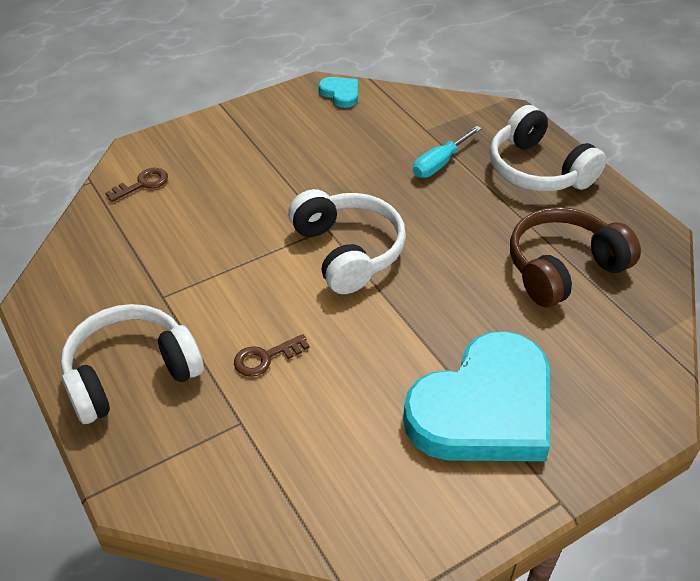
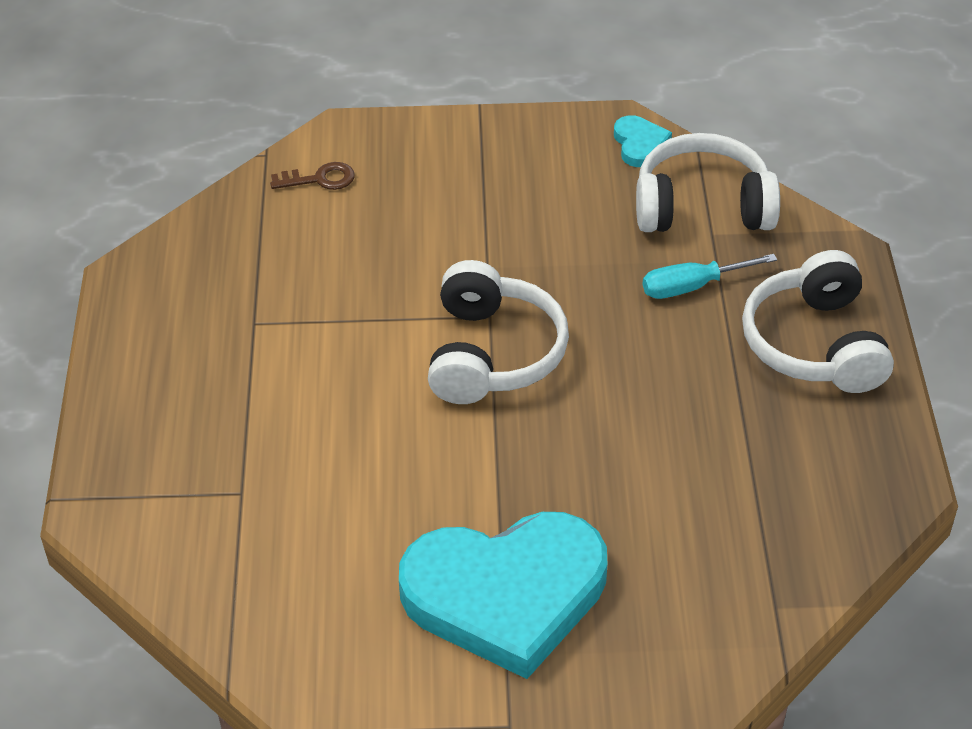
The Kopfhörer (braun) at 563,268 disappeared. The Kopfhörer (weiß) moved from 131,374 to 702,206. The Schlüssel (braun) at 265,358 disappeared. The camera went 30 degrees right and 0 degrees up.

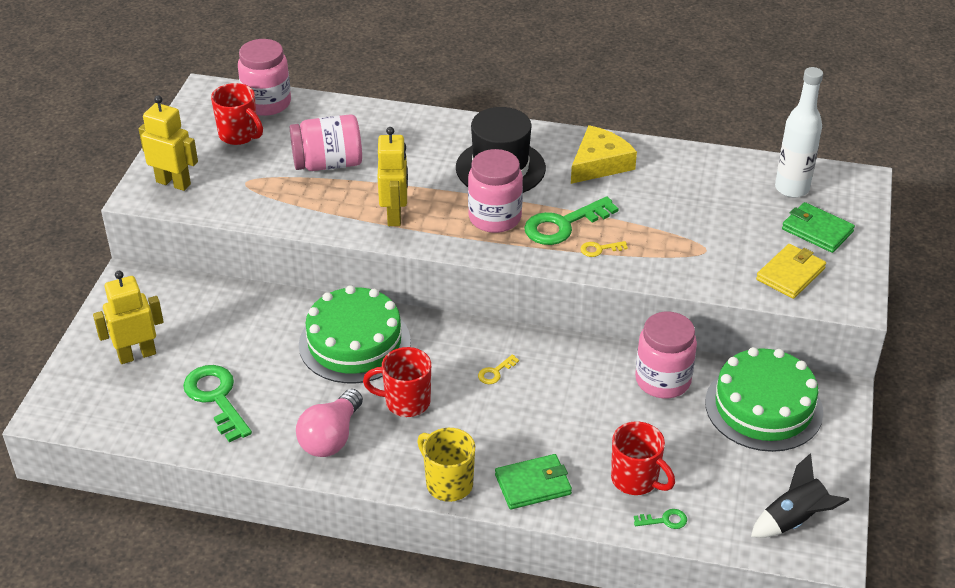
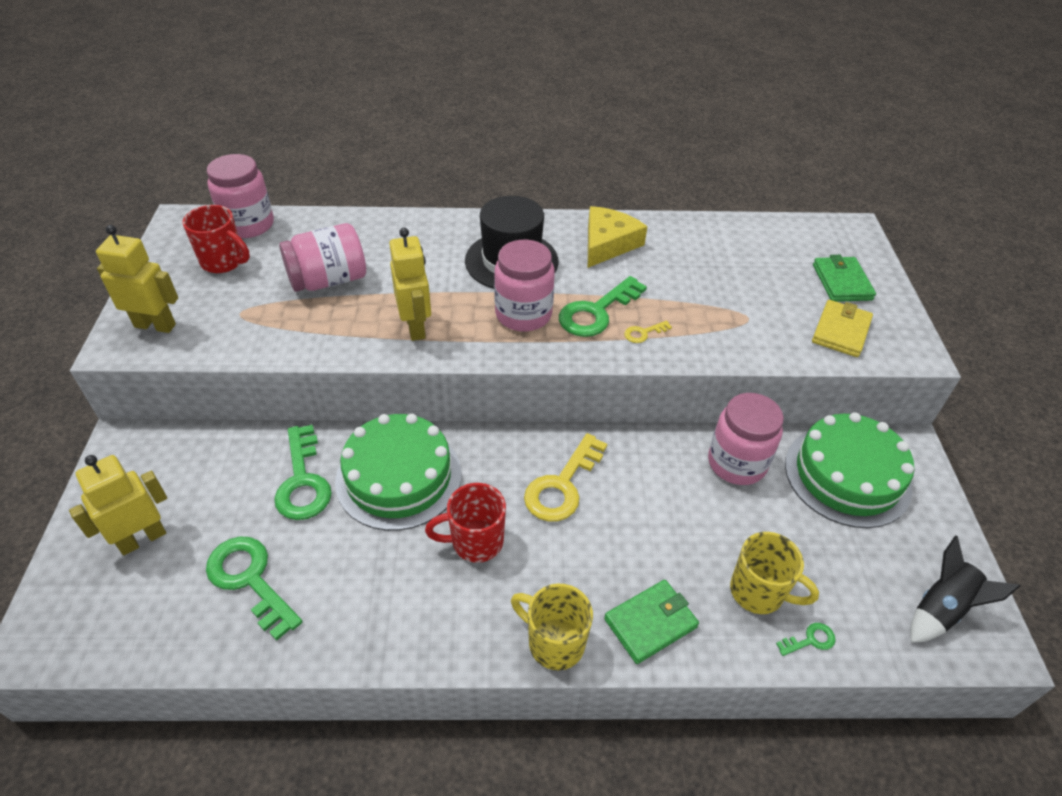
The Flasche (weiß) at 792,188 disappeared. The Geldbörse (grün) at 817,230 turned 60 degrees clockwise. The Schlüssel (gelb) at 495,372 changed to 2.18 times the size. The Glühbirne (rosa) at 331,437 disappeared. The Tasse (rot) at 636,480 became the Tasse (gelb) at 758,592. The Schlüssel (grün) at 303,481 appeared. The camera went 15 degrees left and 5 degrees up.

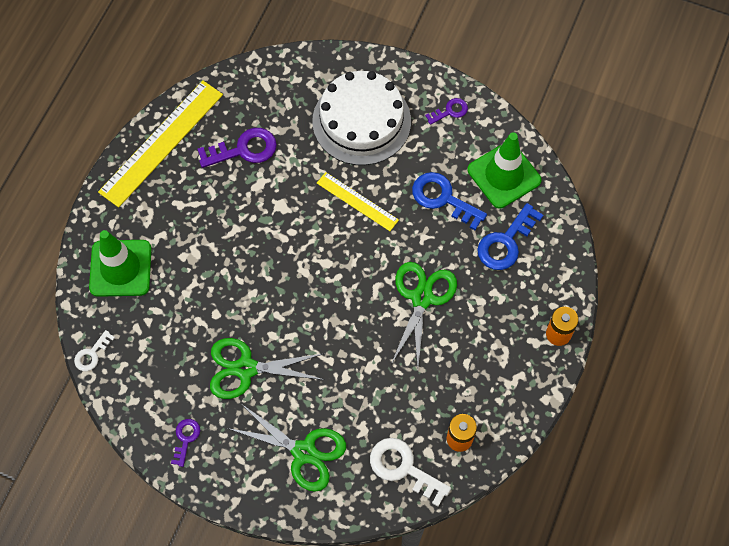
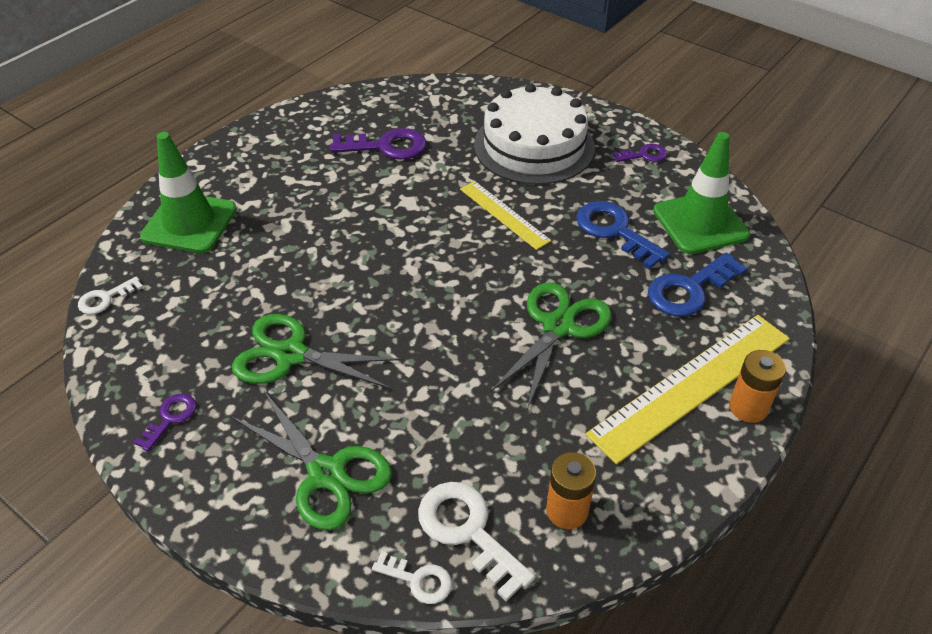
The Lineal (gelb) moved from 161,143 to 692,385. The Schlüssel (weiß) at 418,580 appeared. The camera went 15 degrees right and 20 degrees down.

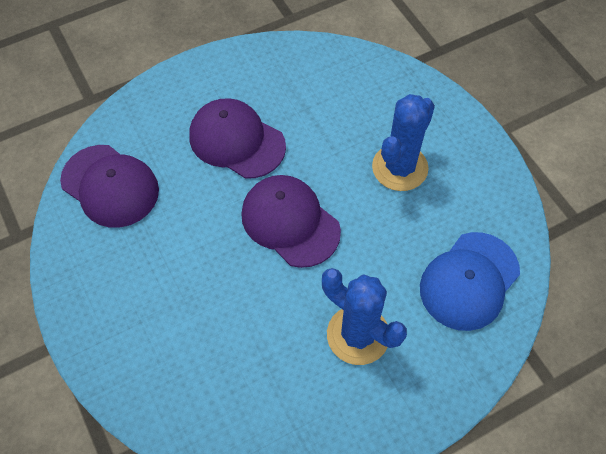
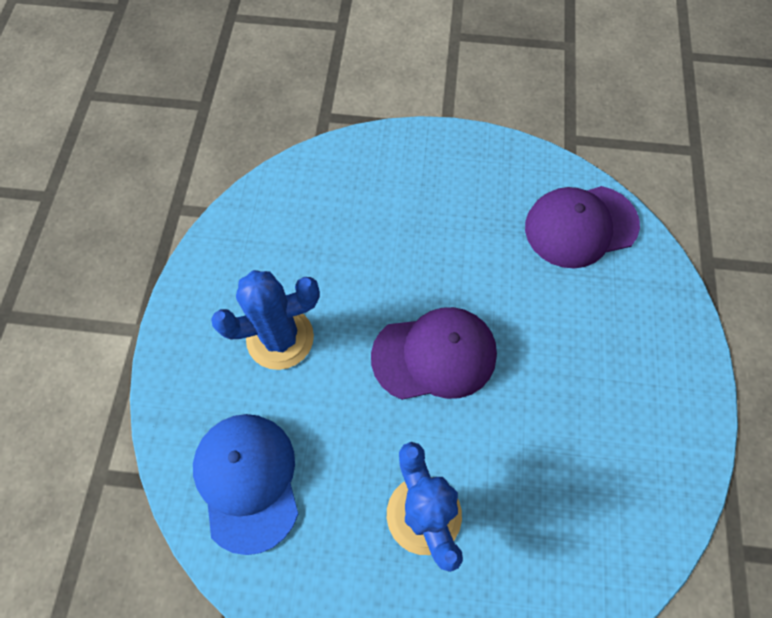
The Kappe (lila) at 236,141 disappeared. The camera went 125 degrees right and 5 degrees up.

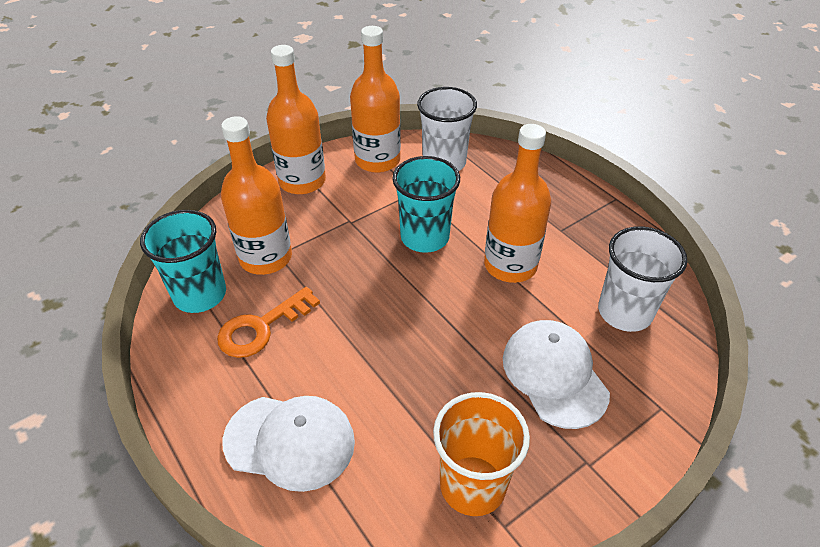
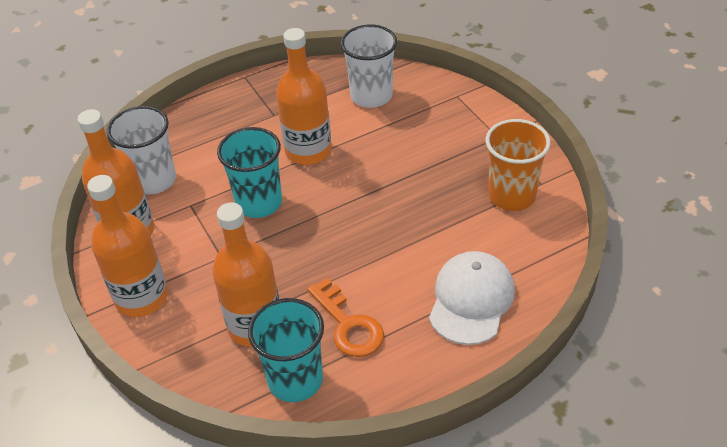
The Kappe (weiß) at 554,374 disappeared. The camera went 80 degrees left and 0 degrees up.

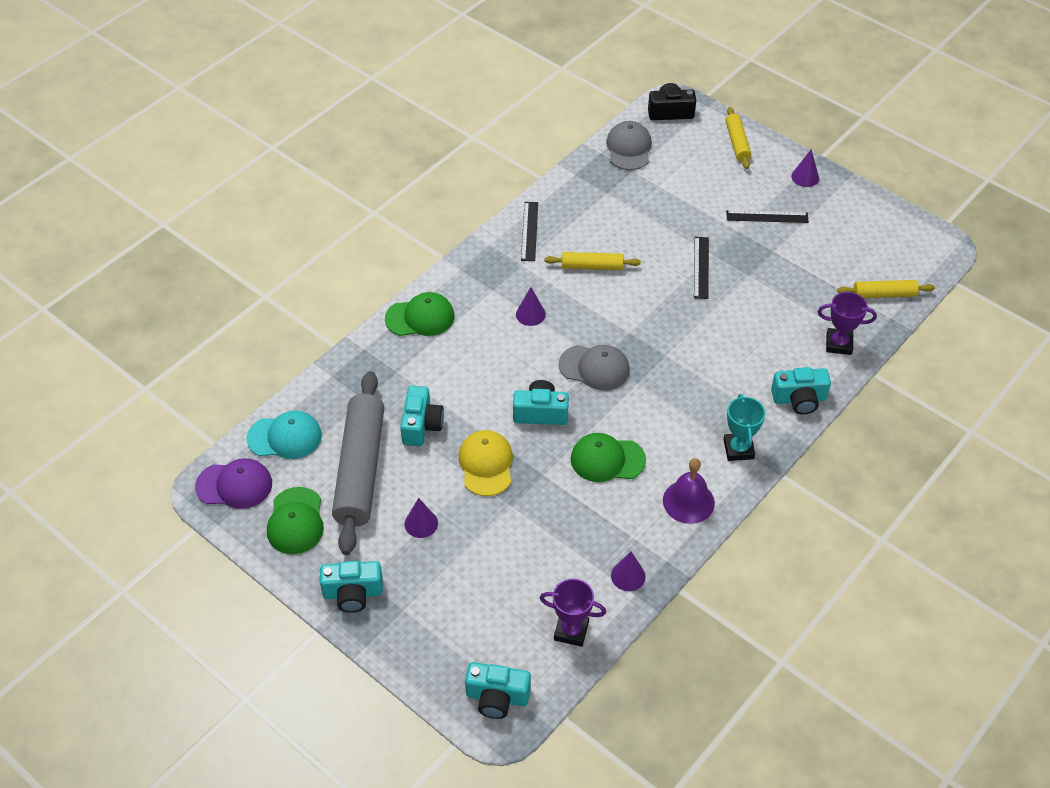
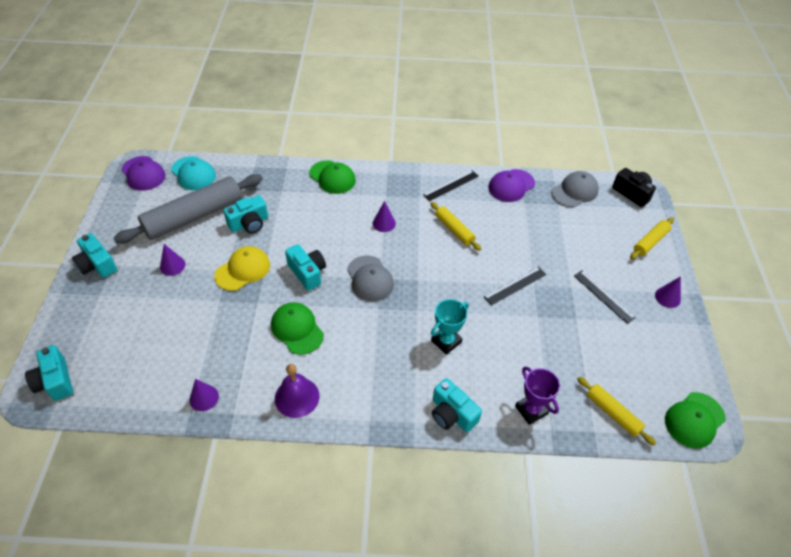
The Pokal (türkis) moved from 738,449 to 446,341. The Kappe (grün) moved from 295,521 to 694,420. The Pokal (lila) at 571,631 disappeared. The Kappe (lila) at 511,186 appeared. The camera went 50 degrees right and 0 degrees up.

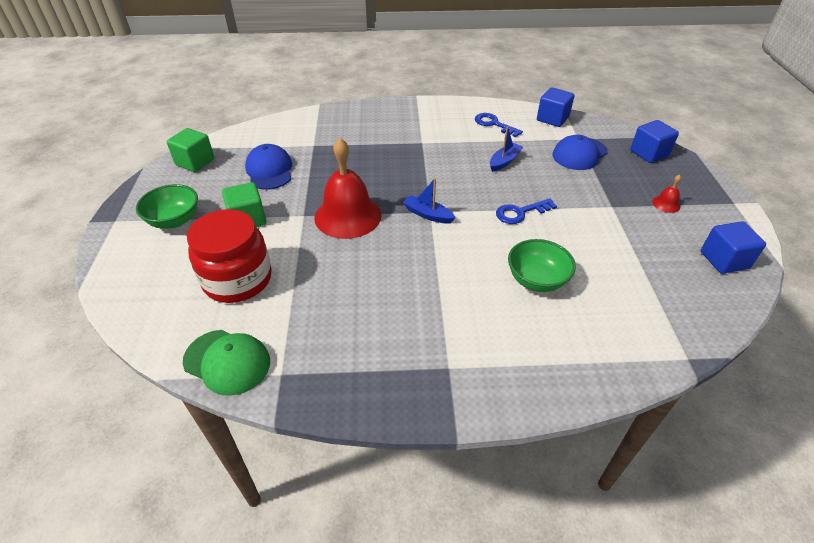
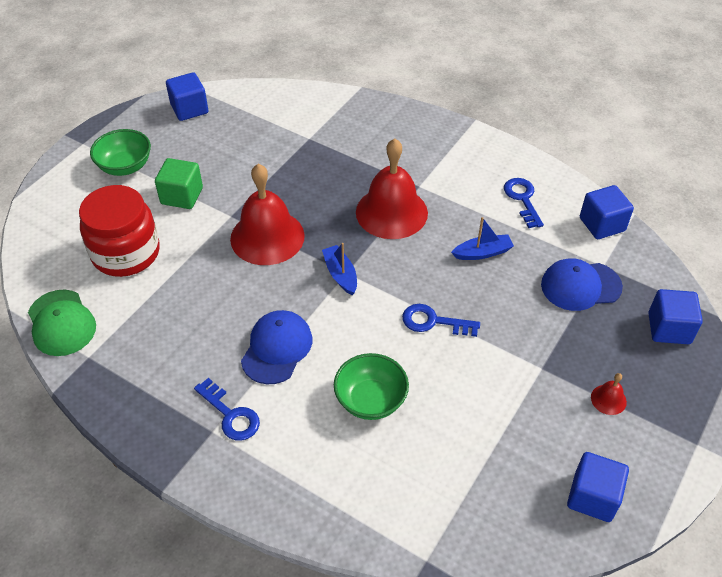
The Kubus (grün) at 195,162 became the Kubus (blau) at 189,109. The Kappe (blau) moved from 269,170 to 277,348. The Glocke (rot) at 391,212 appeared. The Schlüssel (blau) at 231,415 appeared. The camera went 35 degrees right and 5 degrees up.

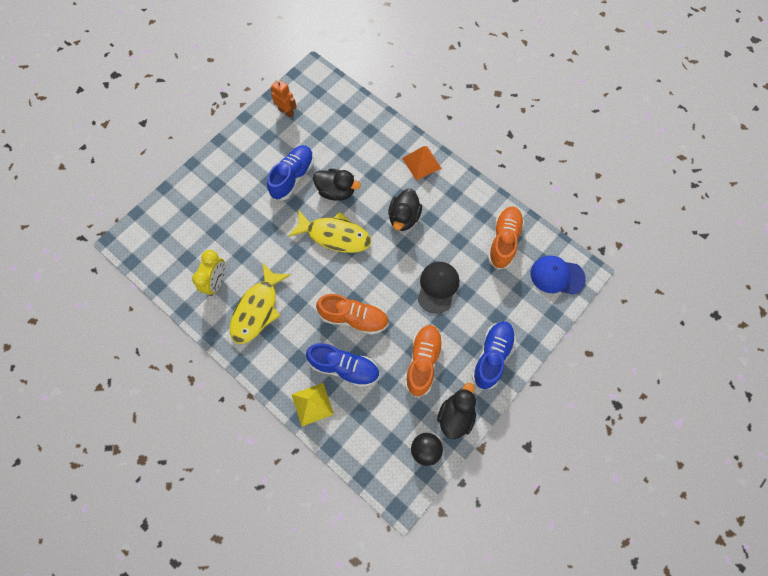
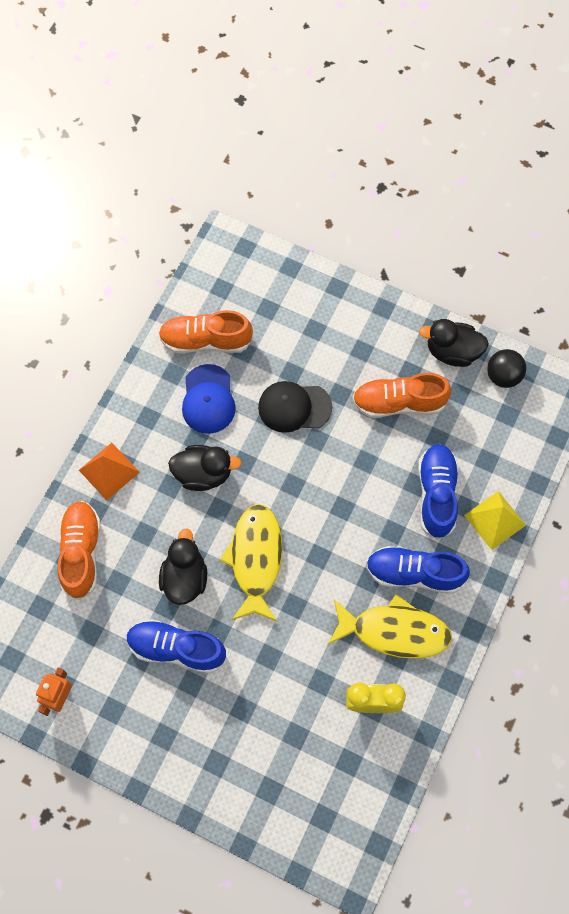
The Kappe (blau) moved from 557,276 to 208,399. The Schuh (orange) moved from 354,318 to 81,552. The Schuh (blau) moved from 492,356 to 414,573. The camera went 105 degrees left and 0 degrees up.

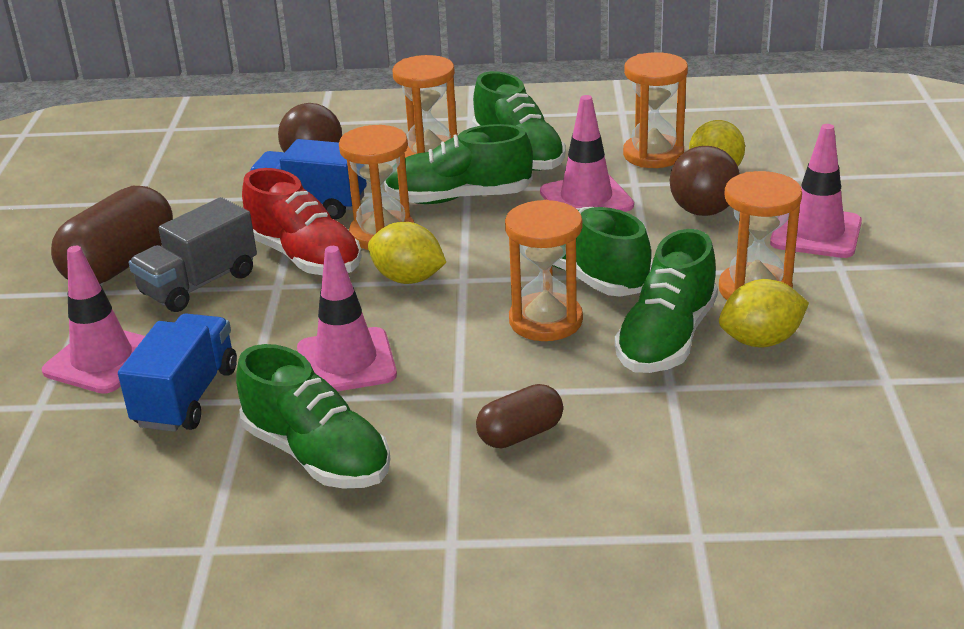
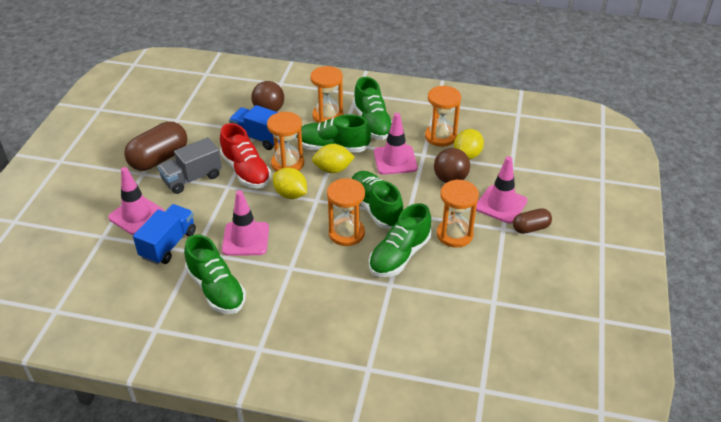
The Zitrone (gelb) moved from 761,341 to 333,169. The Kapsel (braun) moved from 520,434 to 530,228. The camera went 10 degrees right and 10 degrees up.

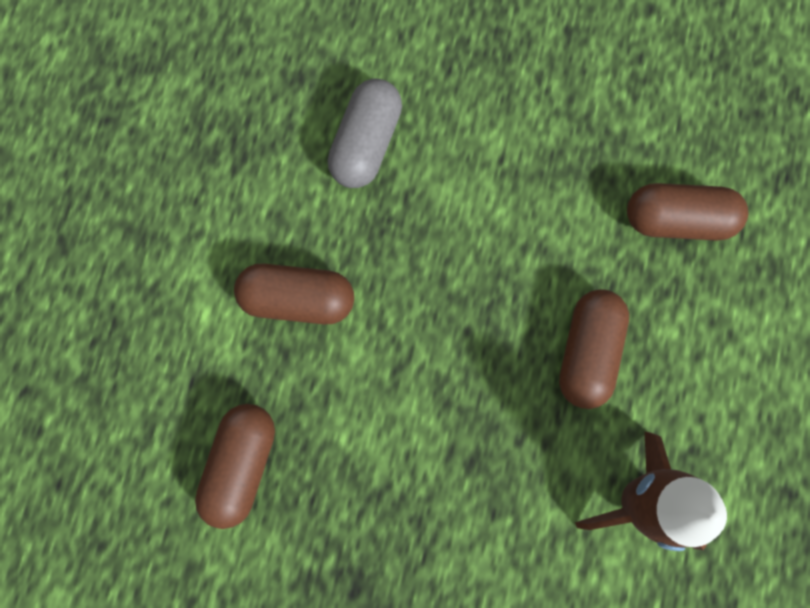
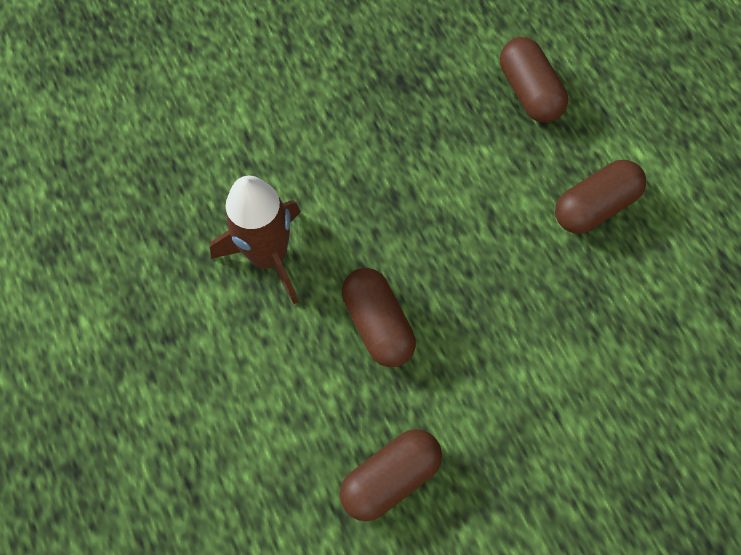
The Kapsel (grau) at 366,143 disappeared. The camera went 140 degrees right and 10 degrees down.

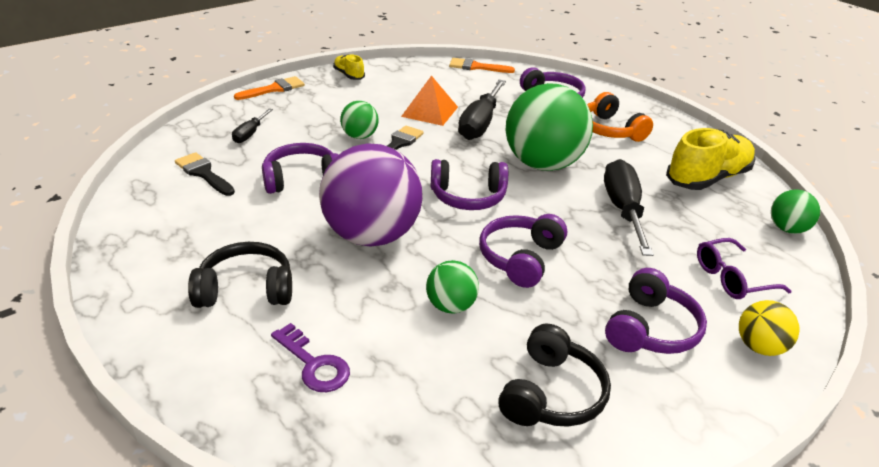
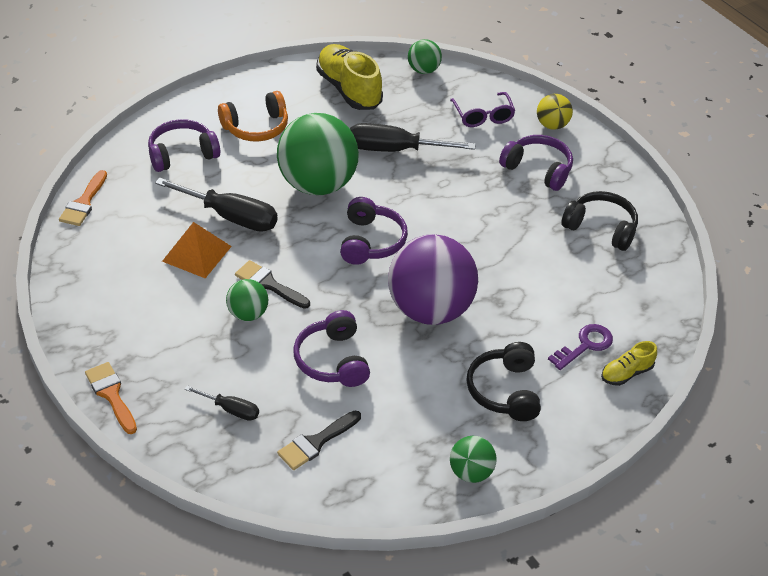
The Schuh (gelb) moved from 349,75 to 626,373. The Kopfhörer (lila) at 520,258 disappeared. The Ball (grün) moved from 451,306 to 471,472. The camera went 85 degrees left and 10 degrees up.

